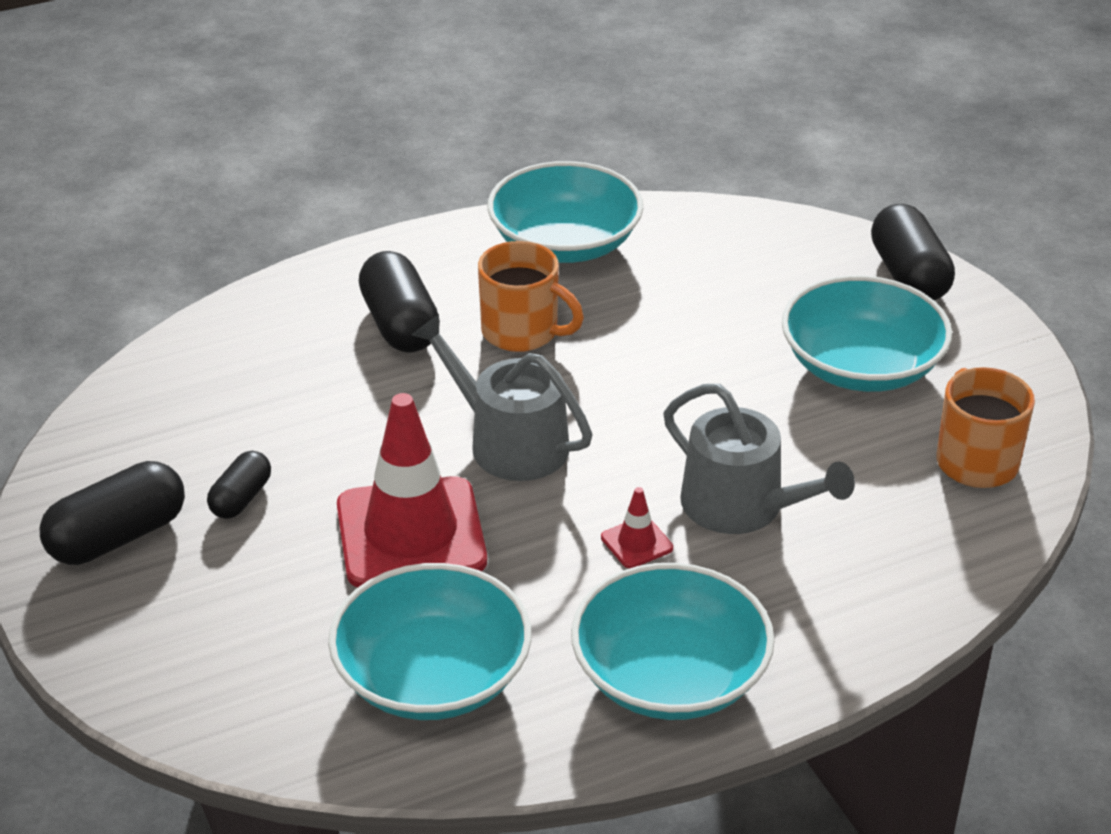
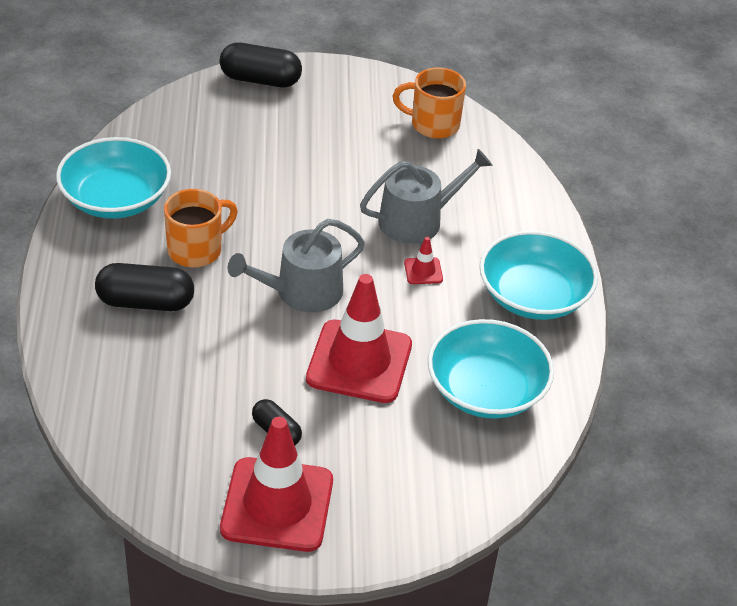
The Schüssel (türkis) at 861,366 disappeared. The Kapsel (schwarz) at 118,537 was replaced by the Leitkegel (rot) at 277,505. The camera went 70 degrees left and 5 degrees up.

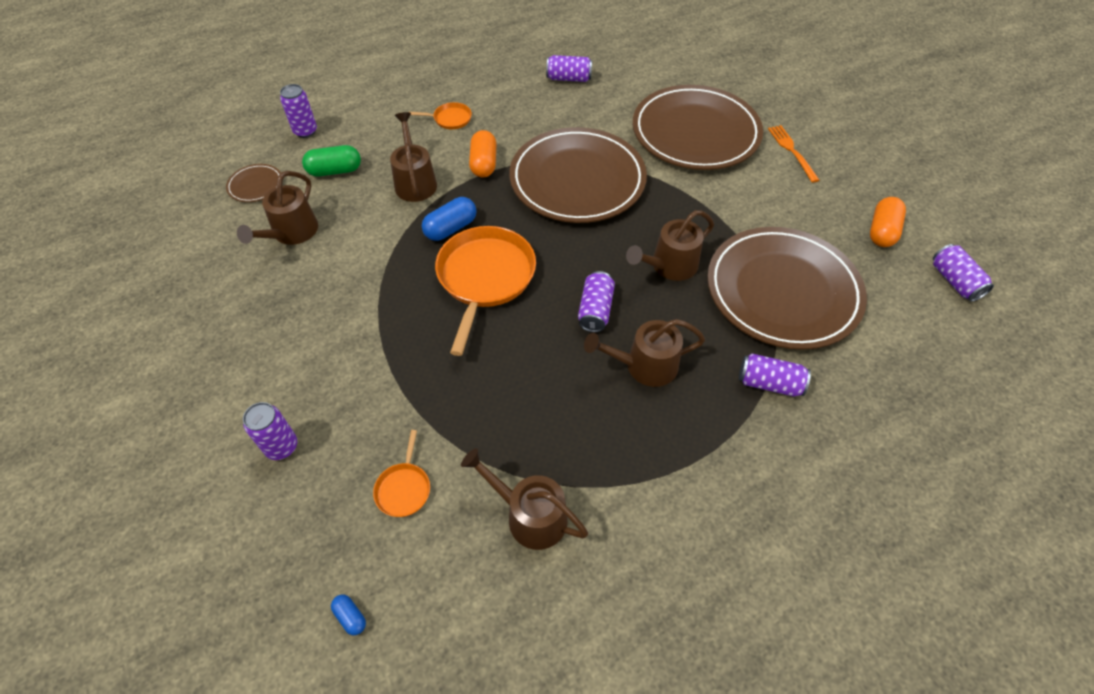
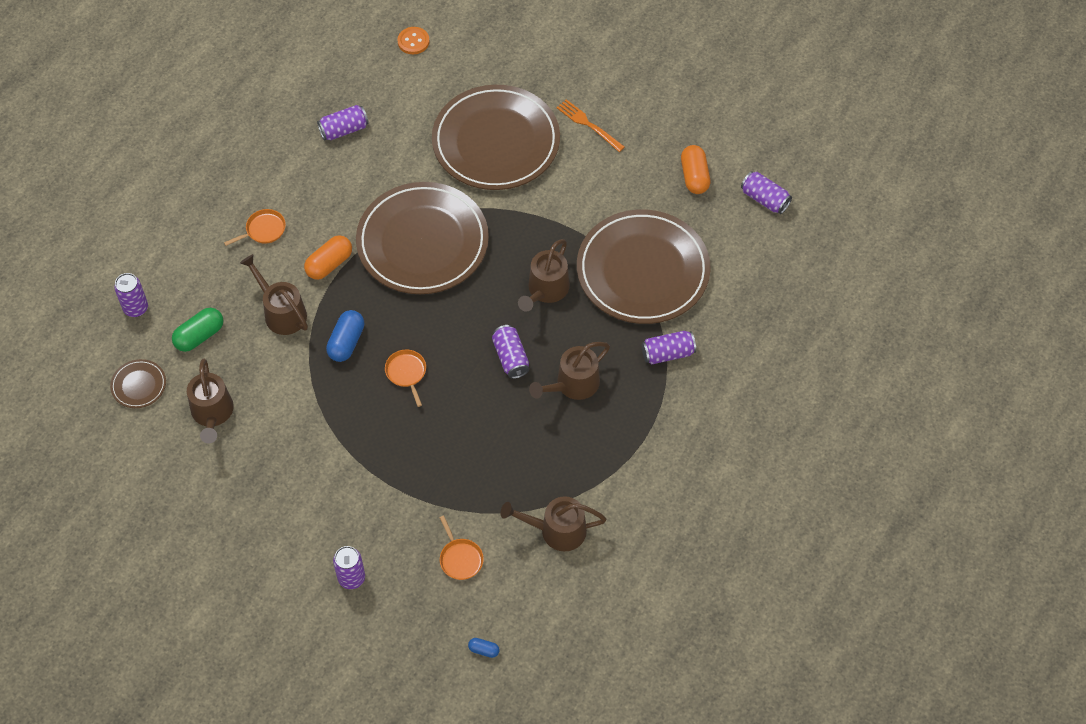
The Kapsel (orange) at 484,163 turned 75 degrees clockwise. The Pfanne (orange) at 485,278 changed to 0.46 times the size. The Knopf (orange) at 413,41 appeared. The camera went 30 degrees left and 5 degrees up.

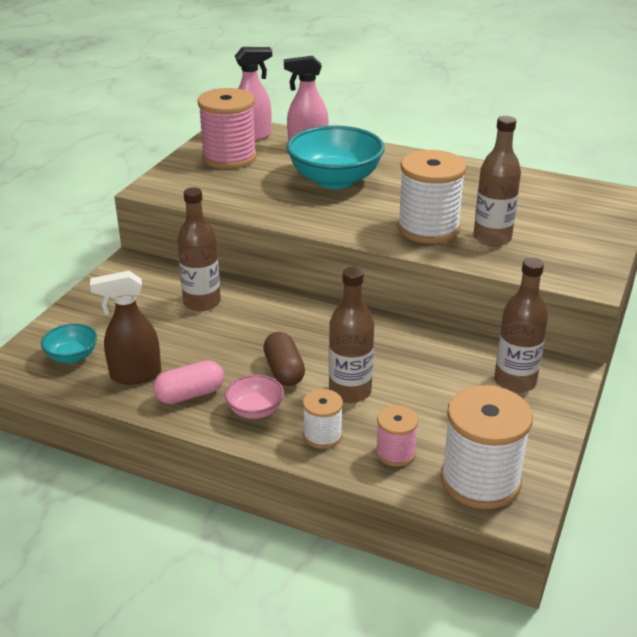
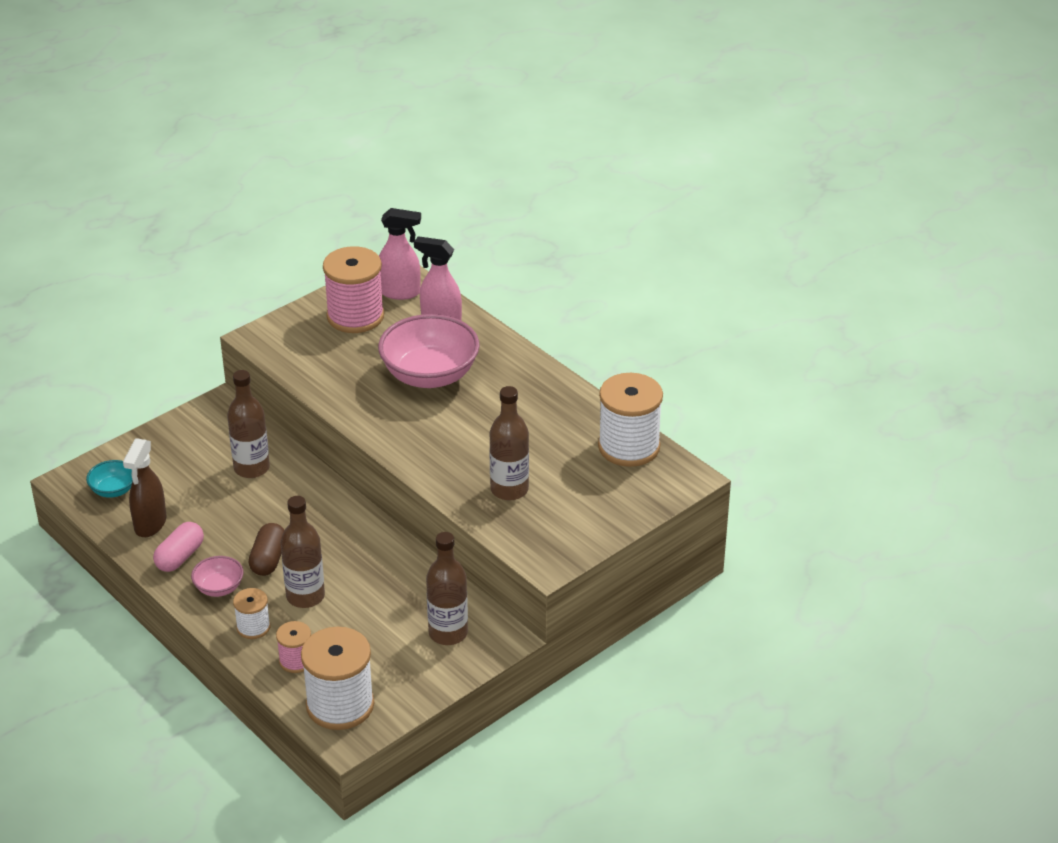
The Schüssel (türkis) at 335,180 became the Schüssel (rosa) at 430,375. The Garnrolle (weiß) moved from 428,228 to 629,447. The Sprühflasche (braun) at 135,375 turned 90 degrees counterclockwise. The Kapsel (rosa) at 190,394 turned 60 degrees counterclockwise. The camera went 25 degrees right and 5 degrees up.

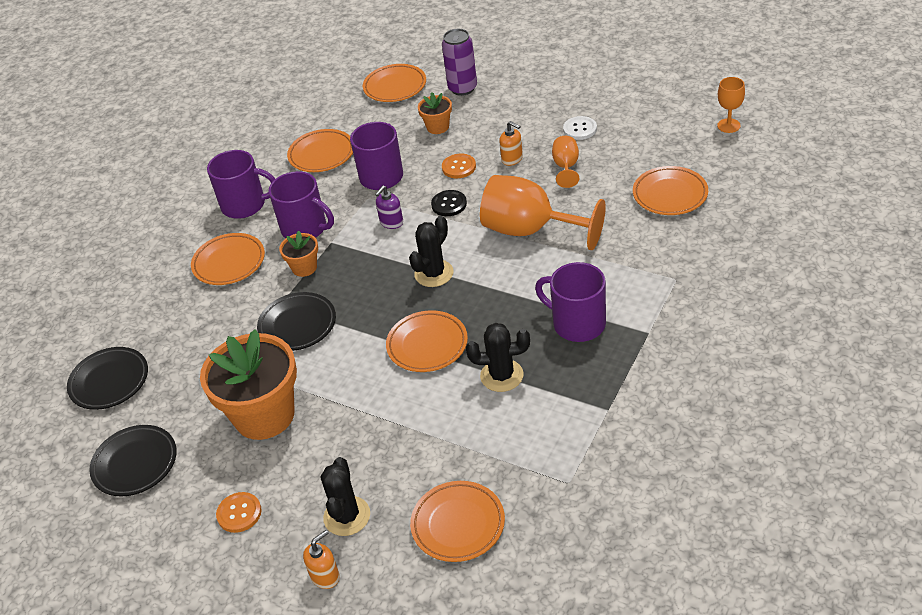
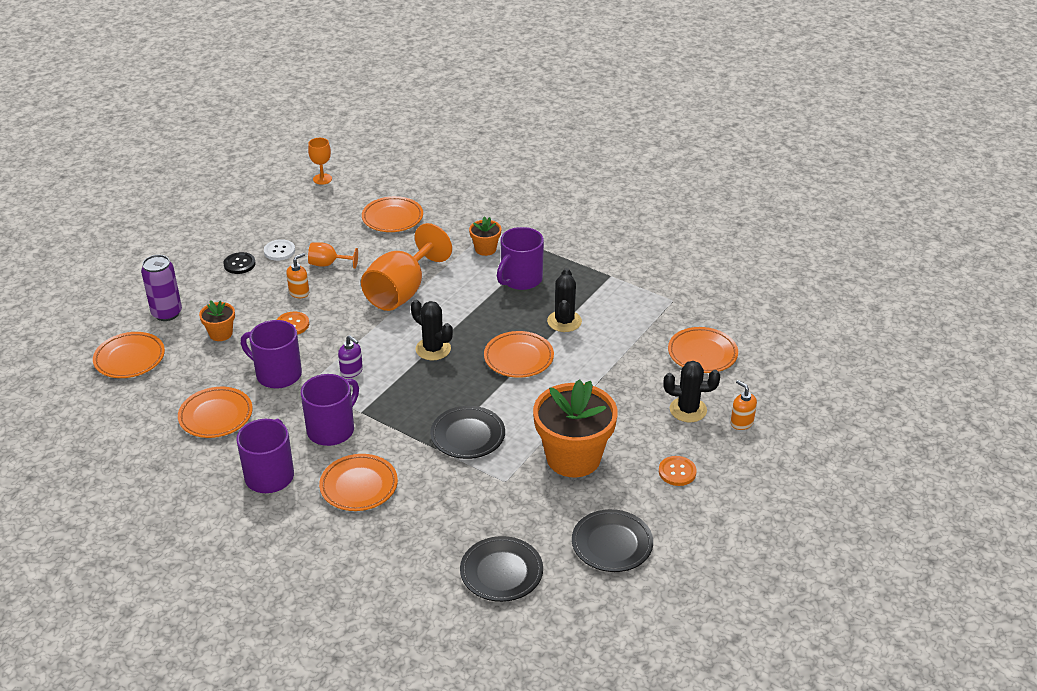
The Knopf (schwarz) moved from 449,204 to 239,264. The Blumentopf (orange) moved from 304,267 to 485,249. The camera went 90 degrees left and 5 degrees down.

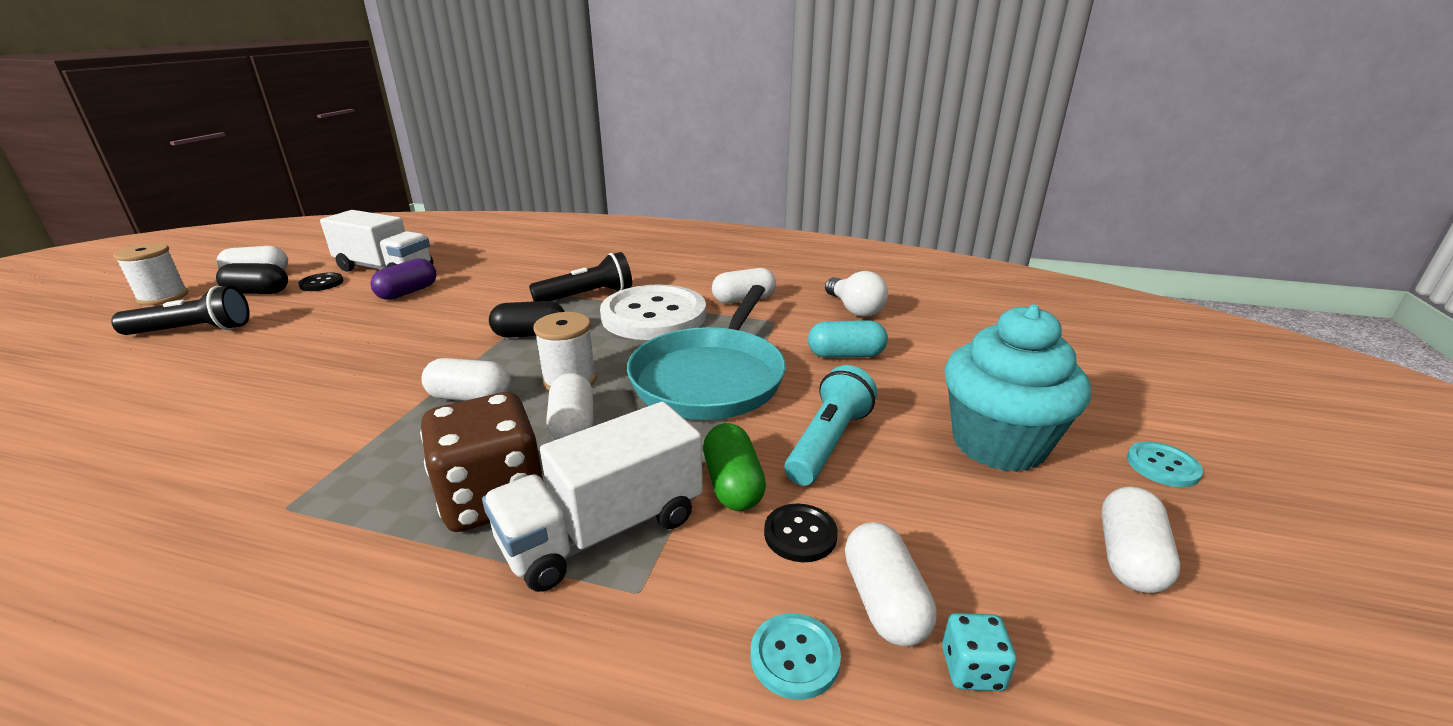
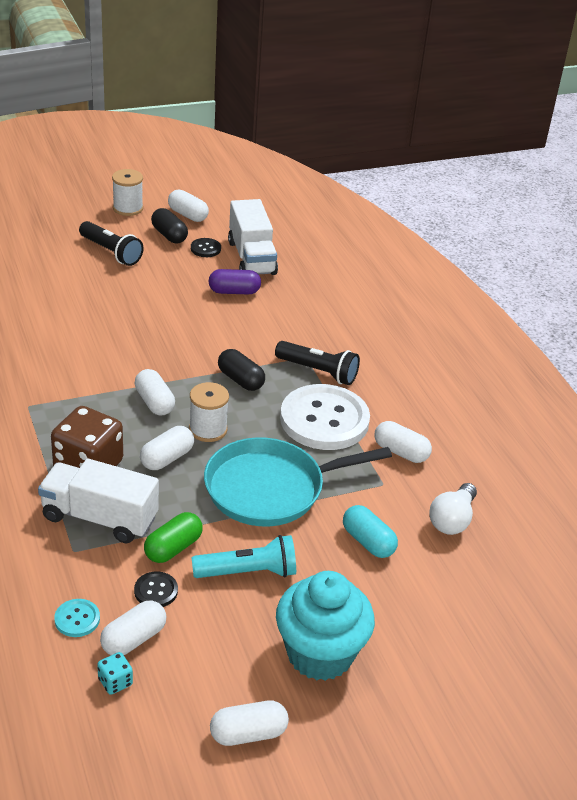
The Knopf (türkis) at 1162,466 disappeared. The camera went 50 degrees right and 10 degrees up.

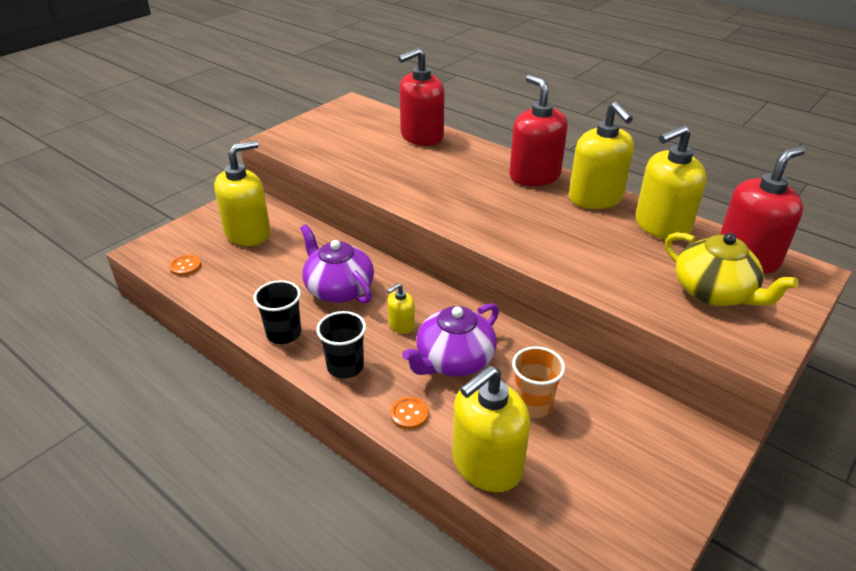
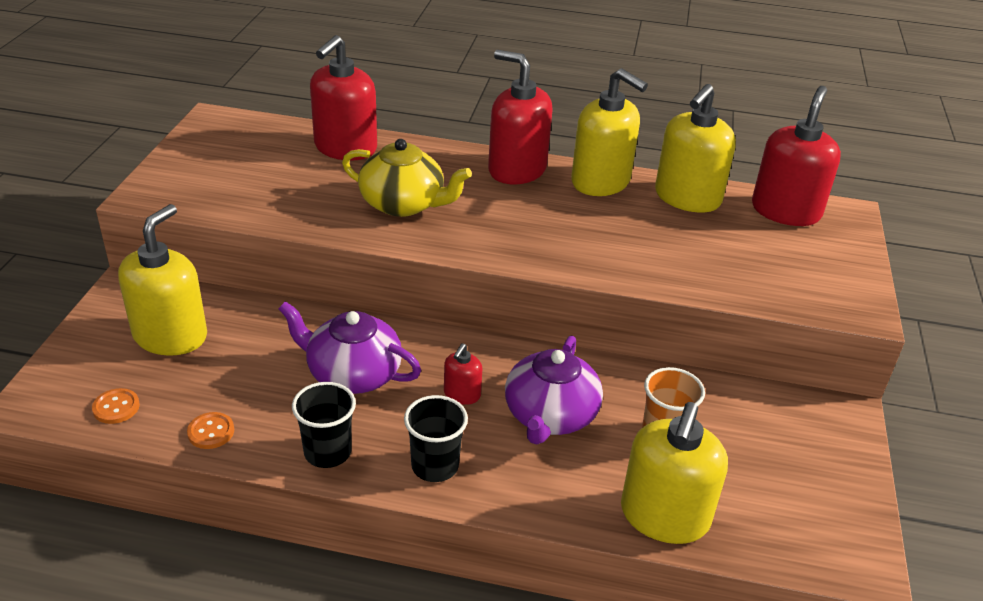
The Teekanne (gelb) moved from 714,292 to 403,204. The Seifenspender (gelb) at 401,325 became the Seifenspender (rot) at 462,394. The Knopf (orange) moved from 409,414 to 211,432. The camera went 30 degrees left and 0 degrees up.

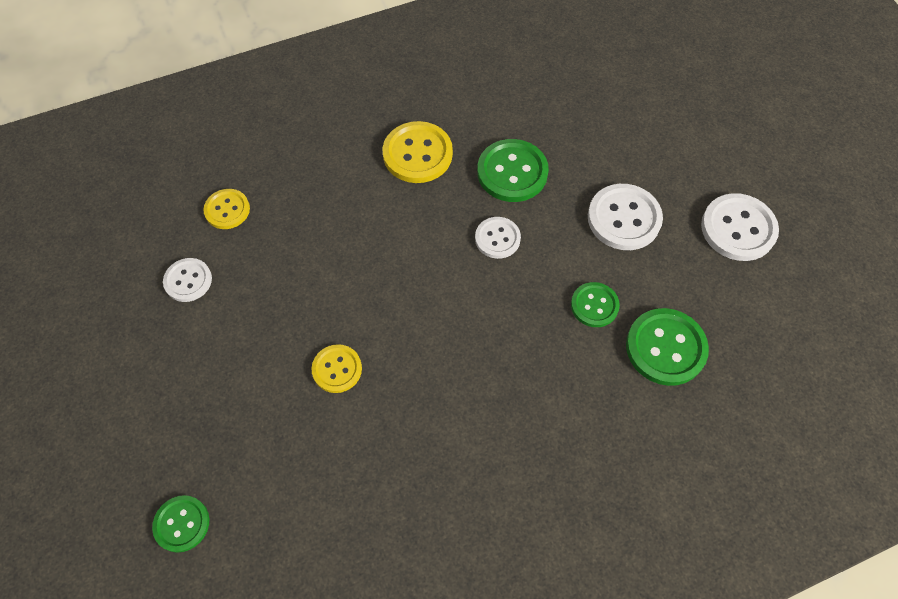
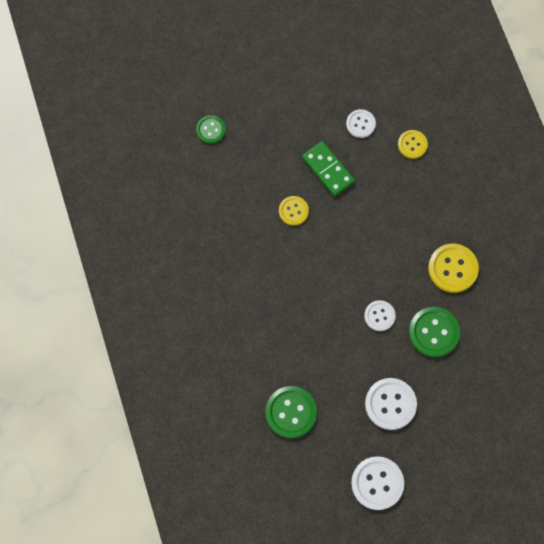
The Knopf (grün) at 594,305 disappeared. The Dominostein (grün) at 328,170 appeared. The camera went 95 degrees right and 10 degrees up.

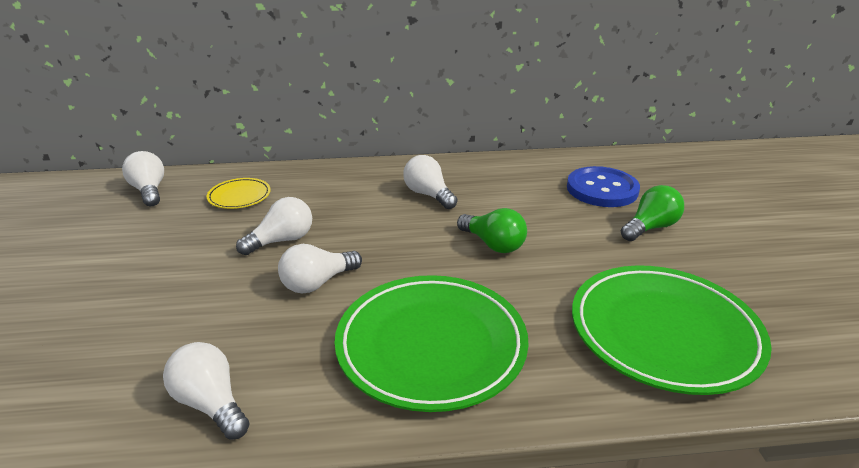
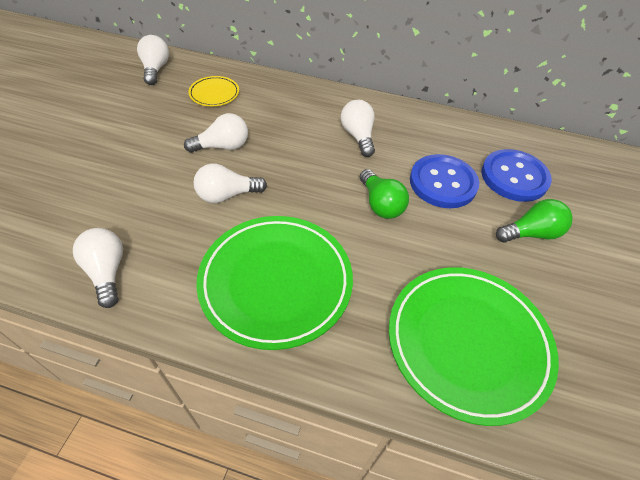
The Knopf (blau) at 443,183 appeared. The camera went 20 degrees right and 20 degrees up.

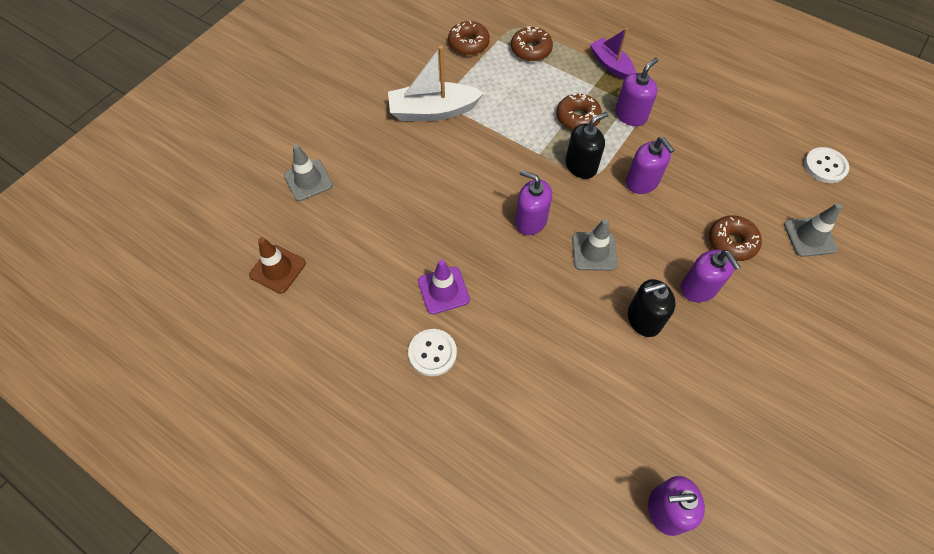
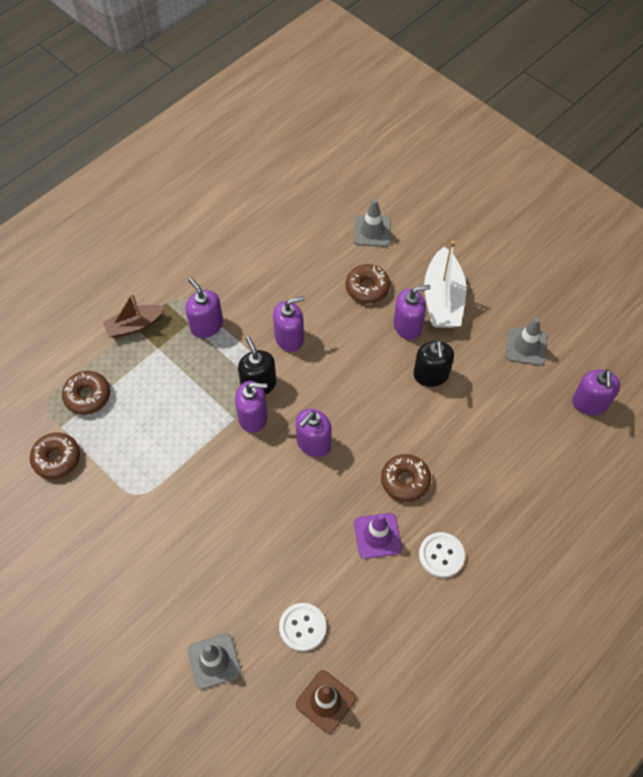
The Boot (lila) at 611,65 became the Boot (braun) at 134,326. The Boot (weiß) moved from 433,111 to 443,299. The Donut (braun) moved from 577,118 to 405,480. The Knopf (weiß) moved from 825,166 to 302,627. The Leitkegel (grau) moved from 594,251 to 526,346. The Seifenspender (lila) at 253,417 appeared. The camera went 80 degrees left and 0 degrees up.

